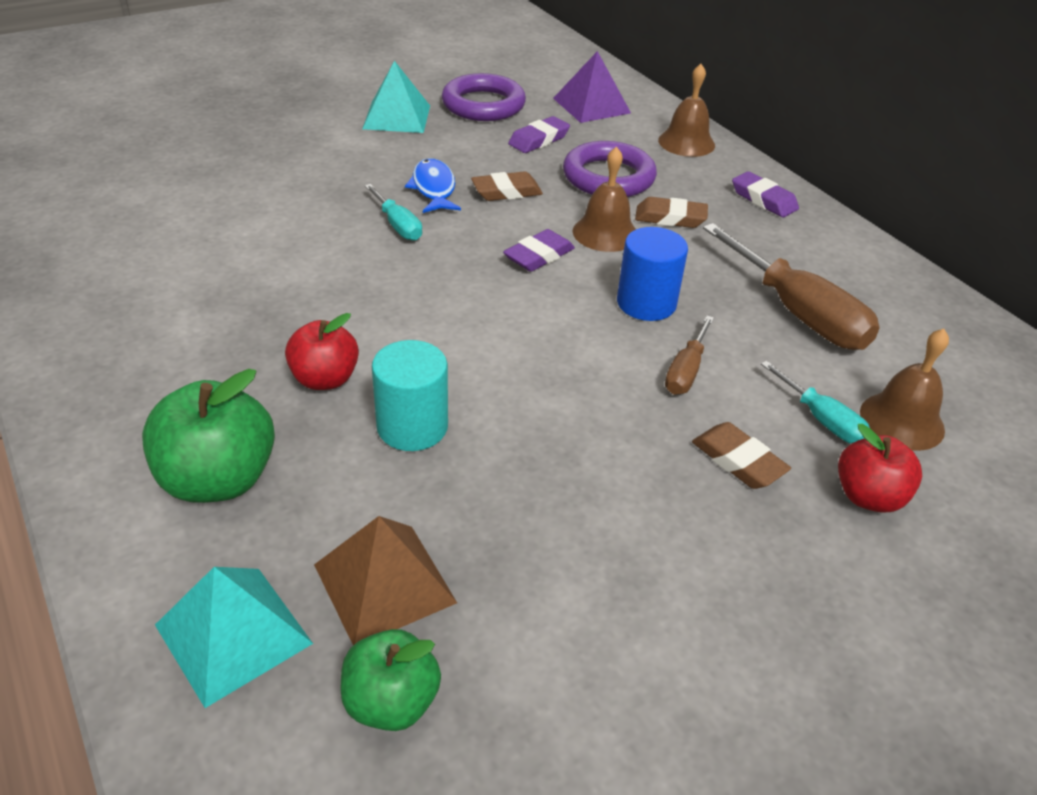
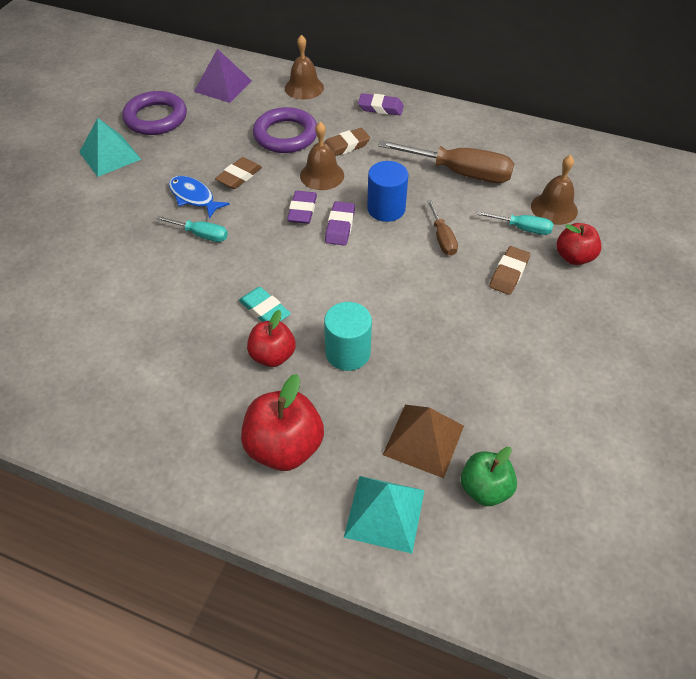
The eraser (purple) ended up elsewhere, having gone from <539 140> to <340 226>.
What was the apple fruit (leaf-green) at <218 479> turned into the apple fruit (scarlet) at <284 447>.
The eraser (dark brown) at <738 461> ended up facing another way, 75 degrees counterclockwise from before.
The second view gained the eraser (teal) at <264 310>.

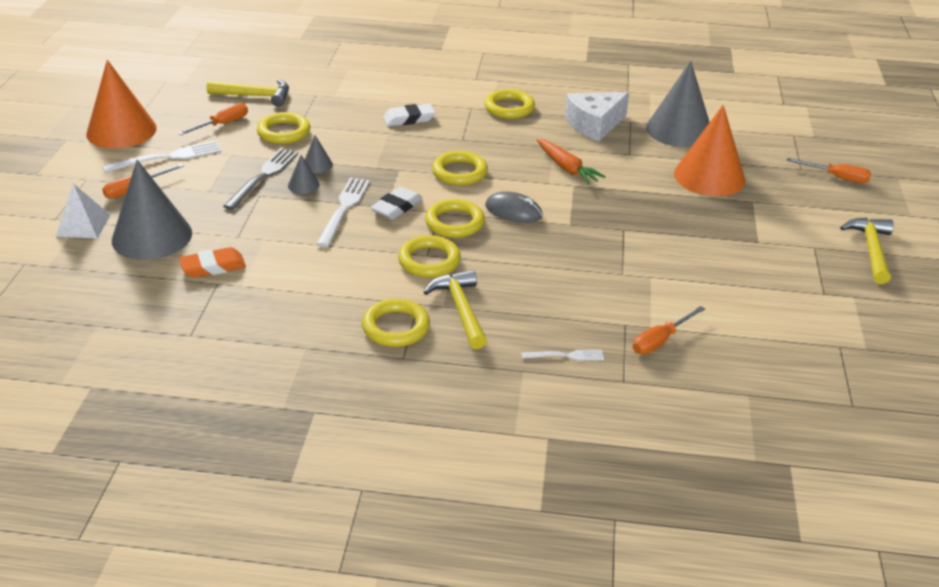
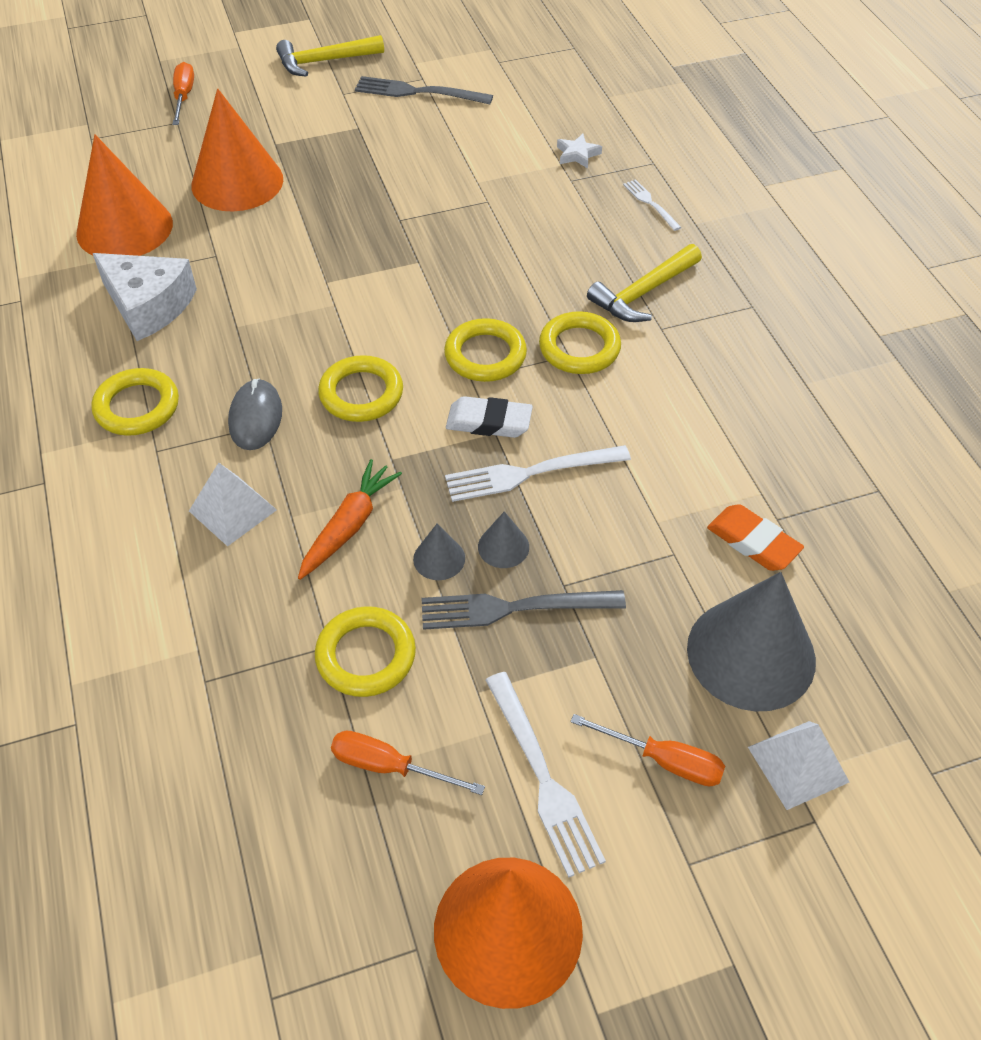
What was the solid cone (ash-grey) at <679 130> turned into the solid cone (orange-coloured) at <124 228>.
The second view lost the hammer (golden) at <255 96>.
Where the eraser (snow-white) stood at <409 119>, the pyramid (snow-white) came to stand at <232 510>.
The carrot (orange-coloured) ended up elsewhere, having gone from <567 168> to <349 526>.
The dinner fork (snow-white) at <168 157> ended up facing another way, 150 degrees counterclockwise from before.
The computer mouse (ash-grey) ended up elsewhere, having gone from <513 211> to <255 417>.
The second view lost the ring (golden) at <396 327>.
Where the hand screwdriver (orange-coloured) stood at <660 340>, the star (snow-white) came to stand at <577 154>.
The second view gained the dinner fork (ash-grey) at <416 92>.

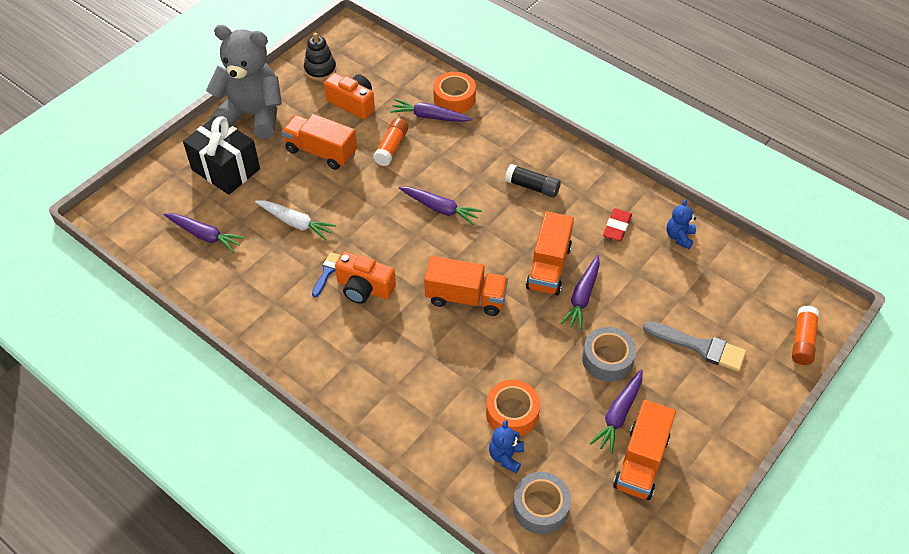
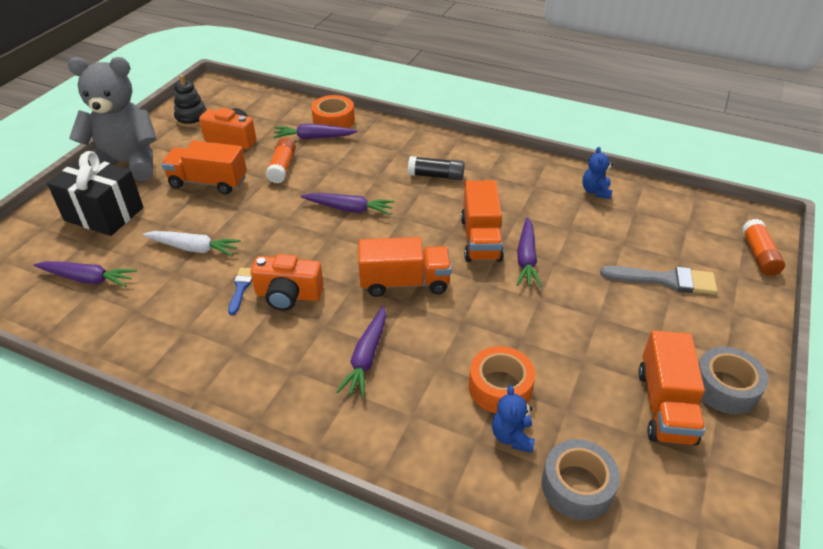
The second view lost the eraser (scarlet) at <617 227>.
The sticky tape (ash-grey) ended up elsewhere, having gone from <607 359> to <725 387>.
The carrot (purple) ended up elsewhere, having gone from <618 415> to <366 357>.

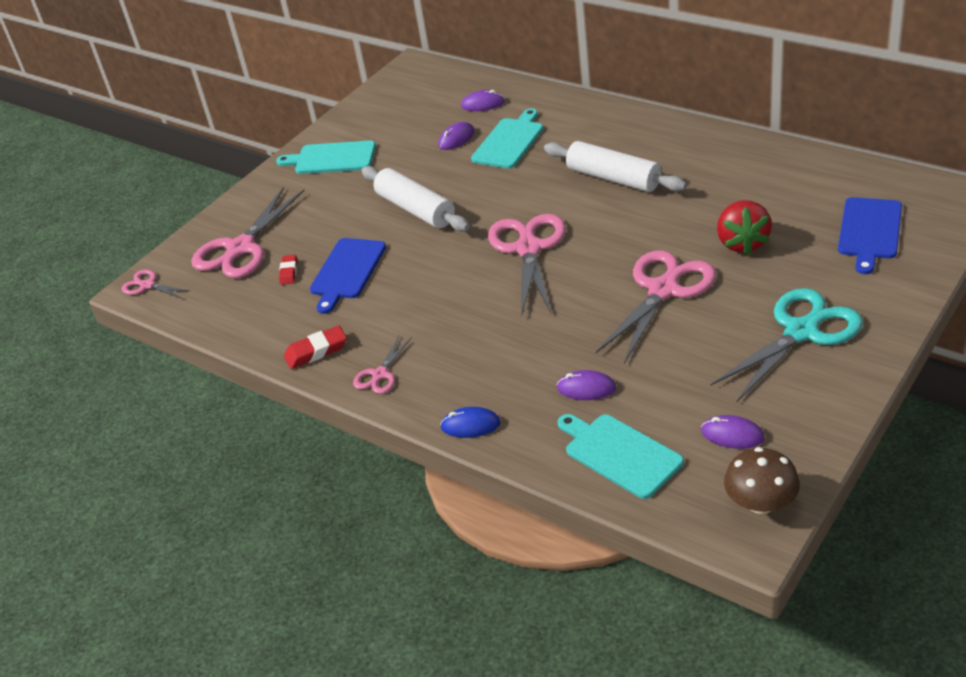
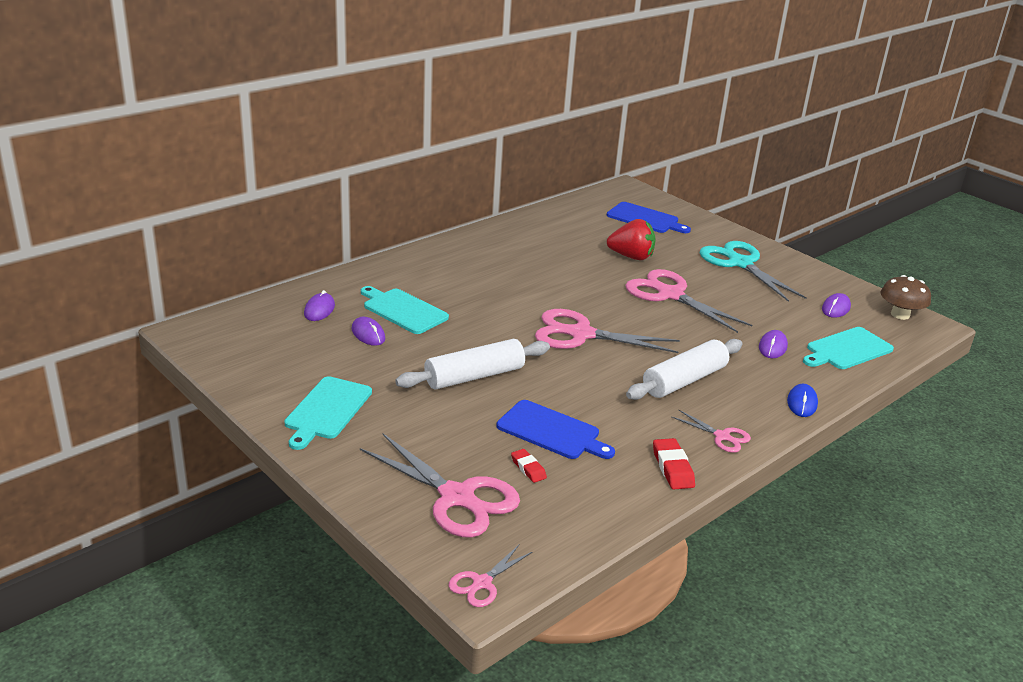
The dough roller (snow-white) ended up elsewhere, having gone from <613 178> to <684 380>.
The eraser (scarlet) at <288 272> ended up facing another way, 45 degrees clockwise from before.

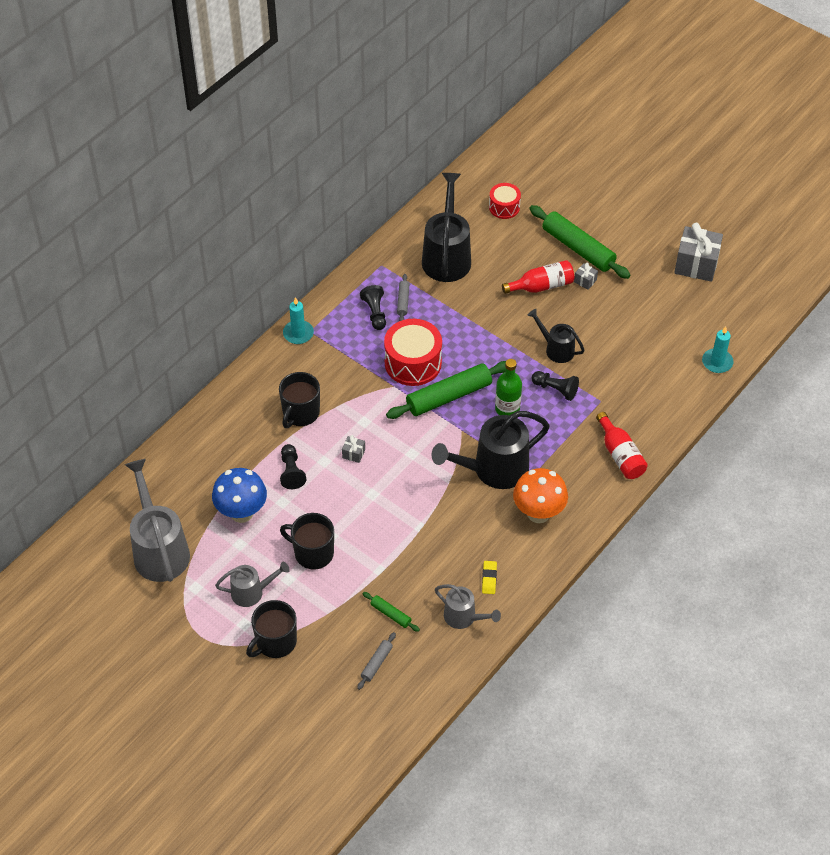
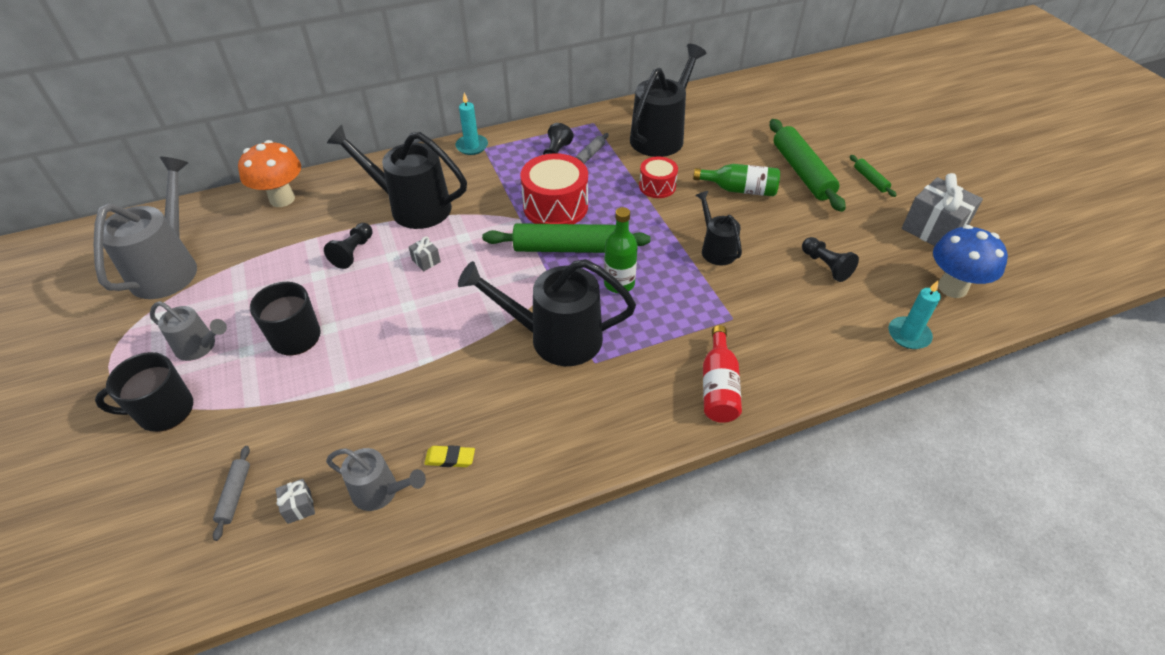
The snare drum (scarlet) ended up elsewhere, having gone from <504 207> to <657 186>.
What was the drink bottle (scarlet) at <541 286> turned into the drink bottle (leaf-green) at <740 190>.
The present (ash-grey) ended up elsewhere, having gone from <585 281> to <299 506>.
The chess pawn (ebony) ended up elsewhere, having gone from <555 389> to <826 266>.
Where the tea mug (ebony) stood at <300 413>, the sprinkling can (ebony) came to stand at <412 207>.
The mushroom (cobalt) ended up elsewhere, having gone from <242 513> to <952 287>.
The mushroom (orange-coloured) ended up elsewhere, having gone from <538 513> to <282 199>.
The eraser (golden) at <489 579> ended up facing another way, 60 degrees clockwise from before.
The sprinkling can (ash-grey) at <464 617> ended up facing another way, 45 degrees counterclockwise from before.
The dough roller (leaf-green) ended up elsewhere, having gone from <391 614> to <870 180>.
The dough roller (ash-grey) at <376 663> ended up facing another way, 60 degrees counterclockwise from before.

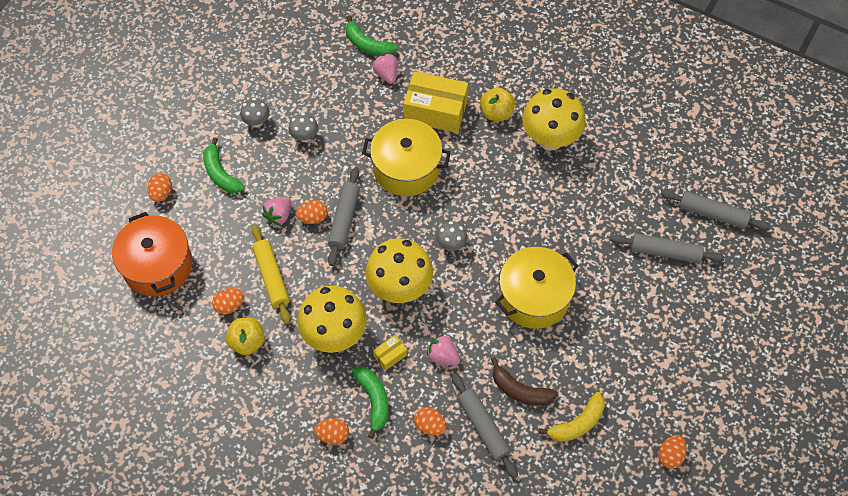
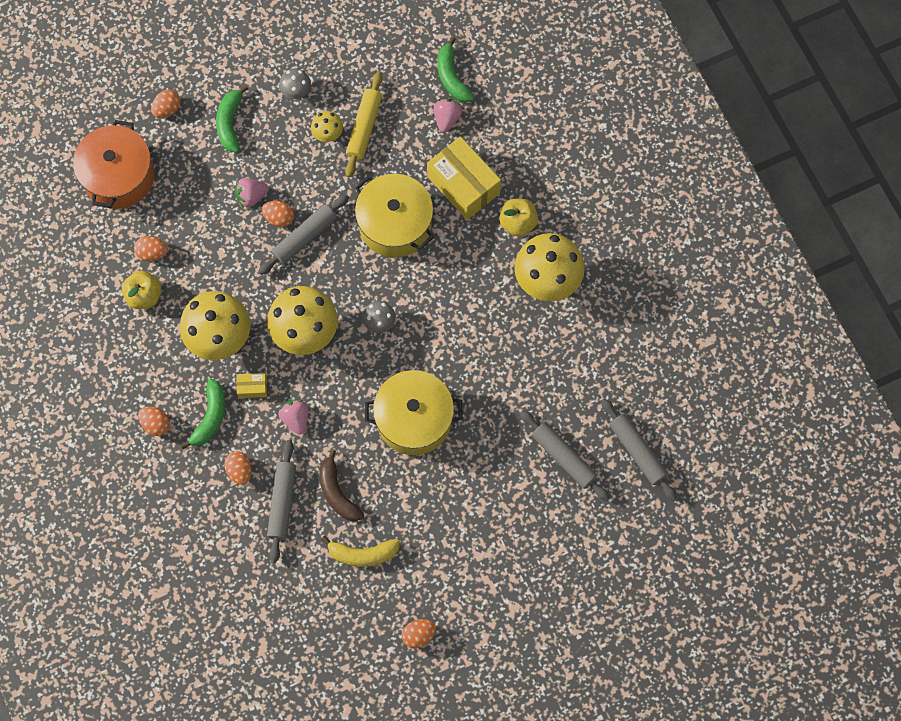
What was the mushroom (ash-grey) at <304 136> turned into the mushroom (golden) at <328 134>.
The dough roller (golden) ended up elsewhere, having gone from <271 277> to <364 128>.

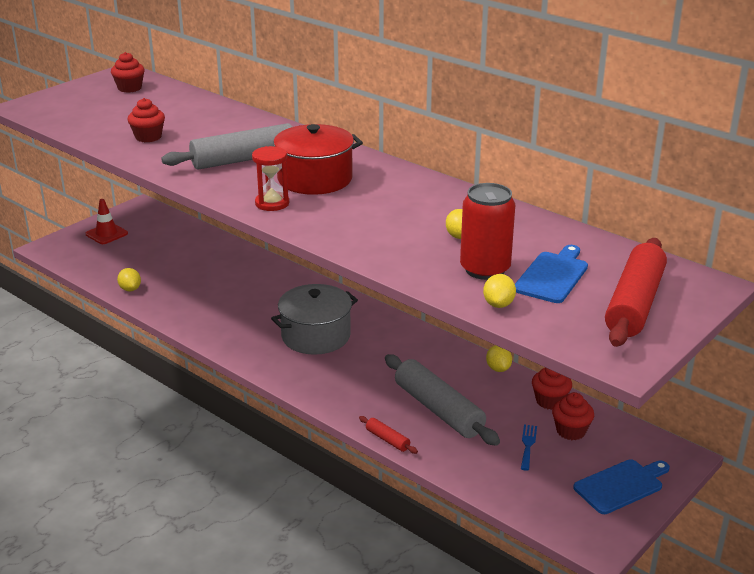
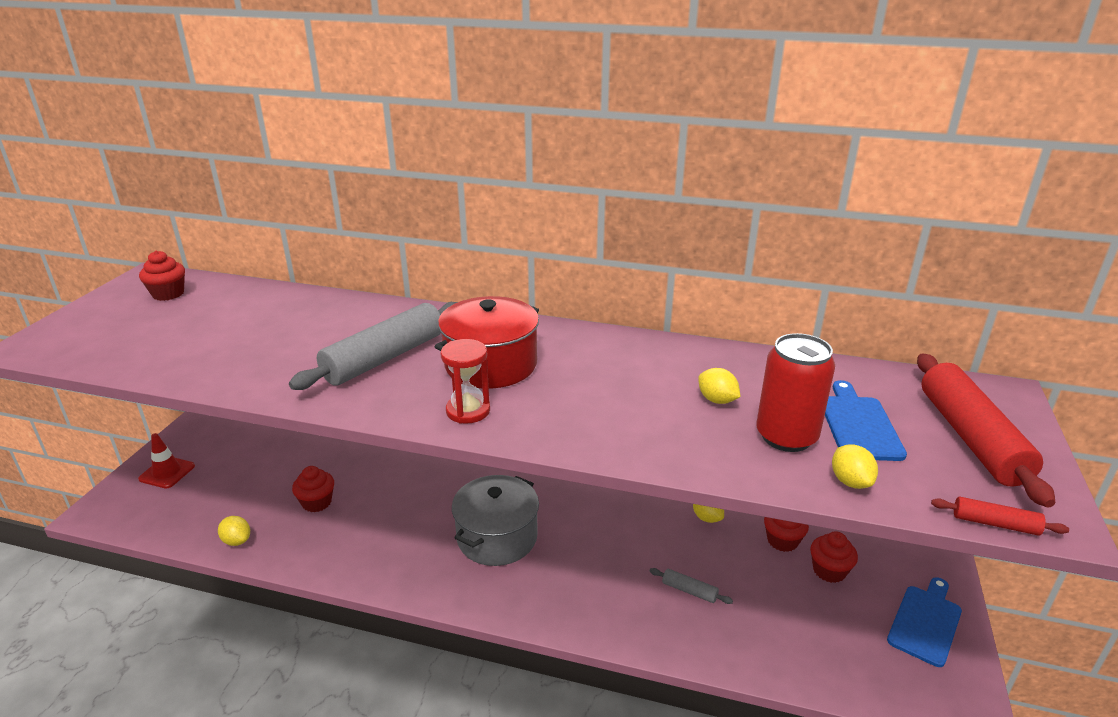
The cupcake (scarlet) ended up elsewhere, having gone from <148 137> to <317 502>.
The size of the dough roller (ash-grey) at <438 409> changed by a factor of 0.44.
The dough roller (scarlet) ended up elsewhere, having gone from <387 440> to <995 524>.
The second view lost the dinner fork (cobalt) at <528 445>.

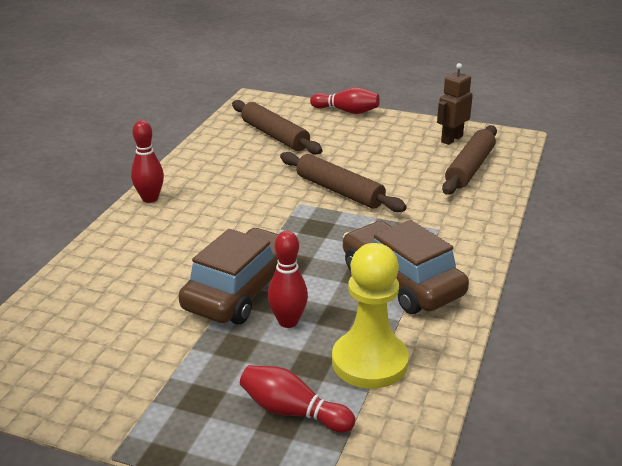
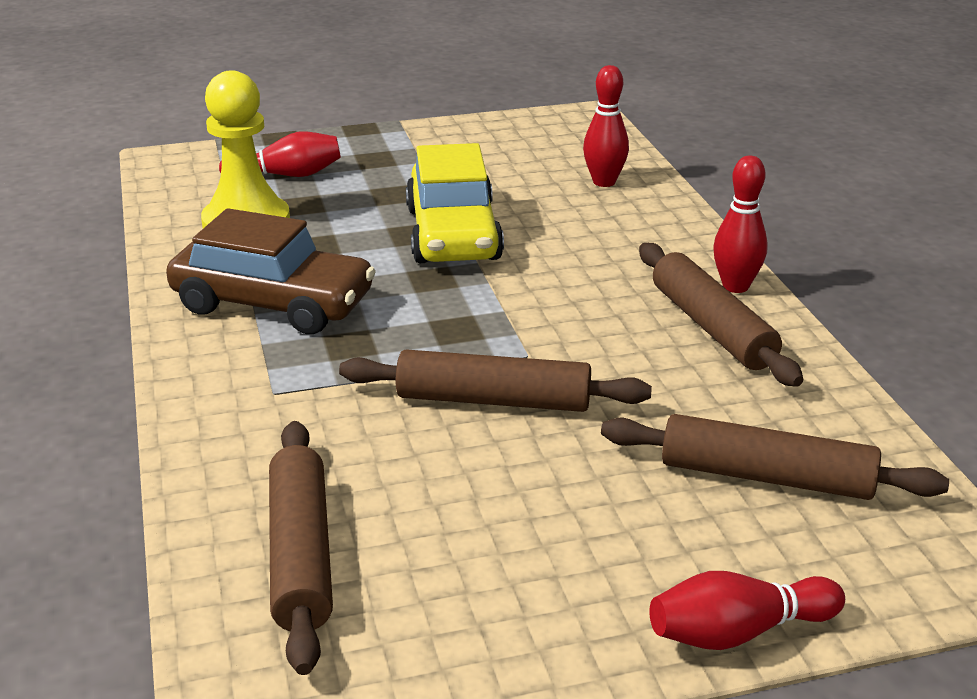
The second view lost the robot (dark brown) at <451 139>.
What was the automobile (dark brown) at <241 290> turned into the automobile (golden) at <453 234>.
The tenpin (scarlet) ended up elsewhere, having gone from <288 321> to <604 182>.
The second view gained the dough roller (dark brown) at <712 327>.

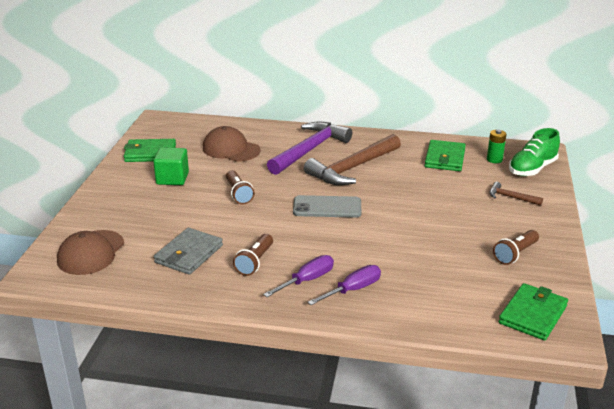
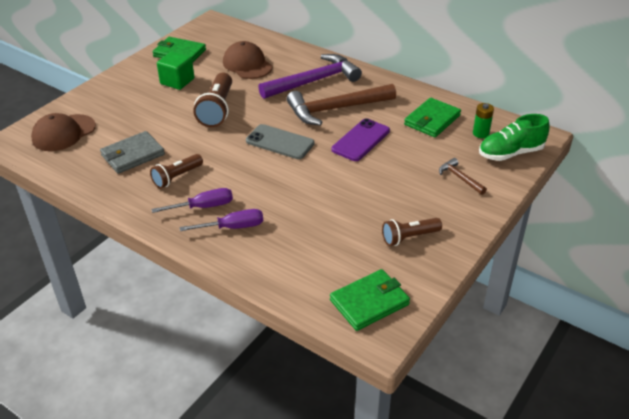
The size of the pocket torch (dark brown) at <238 194> changed by a factor of 1.57.
The second view gained the smartphone (purple) at <361 140>.

